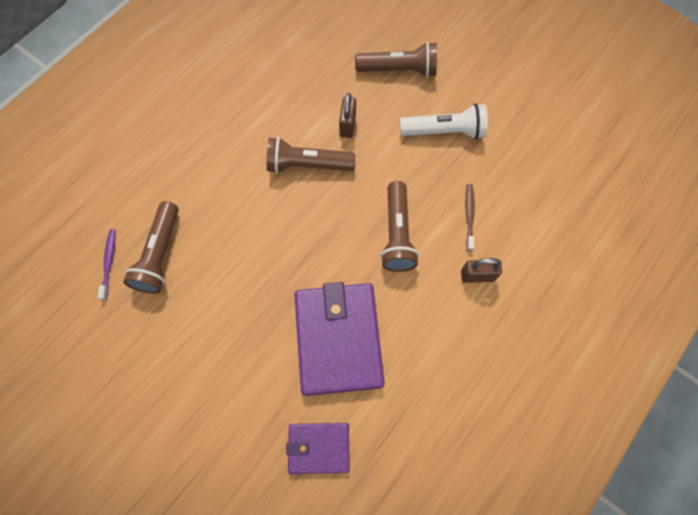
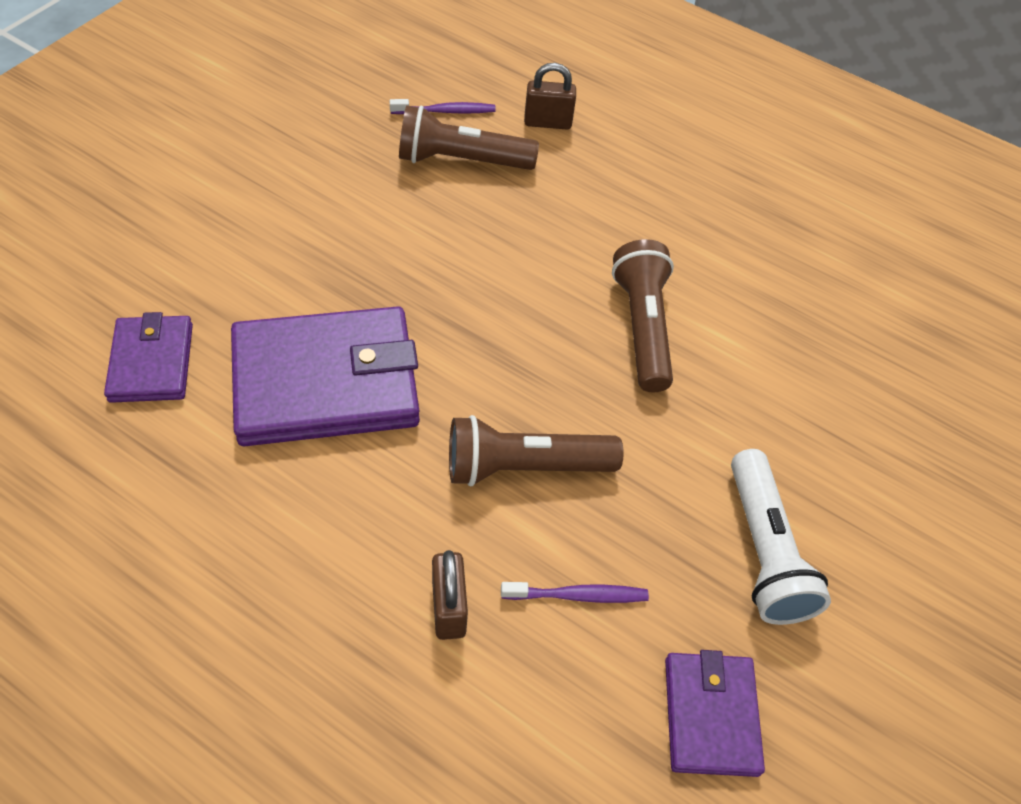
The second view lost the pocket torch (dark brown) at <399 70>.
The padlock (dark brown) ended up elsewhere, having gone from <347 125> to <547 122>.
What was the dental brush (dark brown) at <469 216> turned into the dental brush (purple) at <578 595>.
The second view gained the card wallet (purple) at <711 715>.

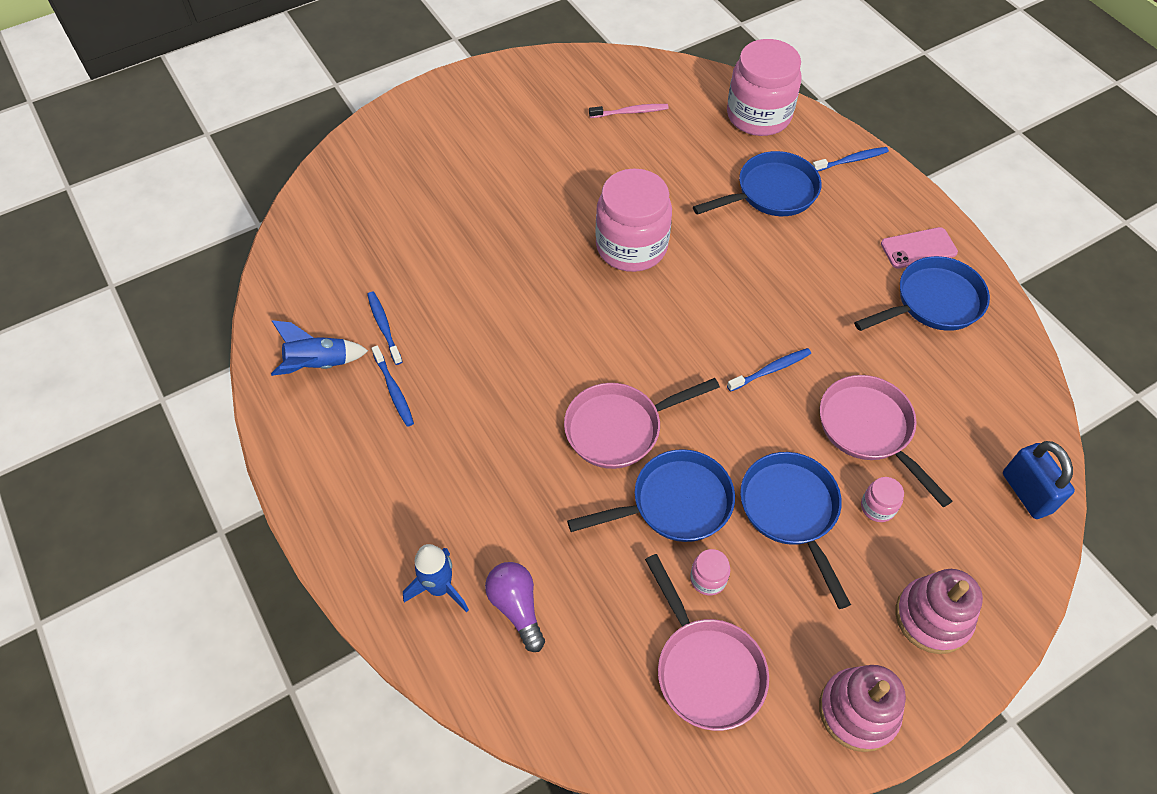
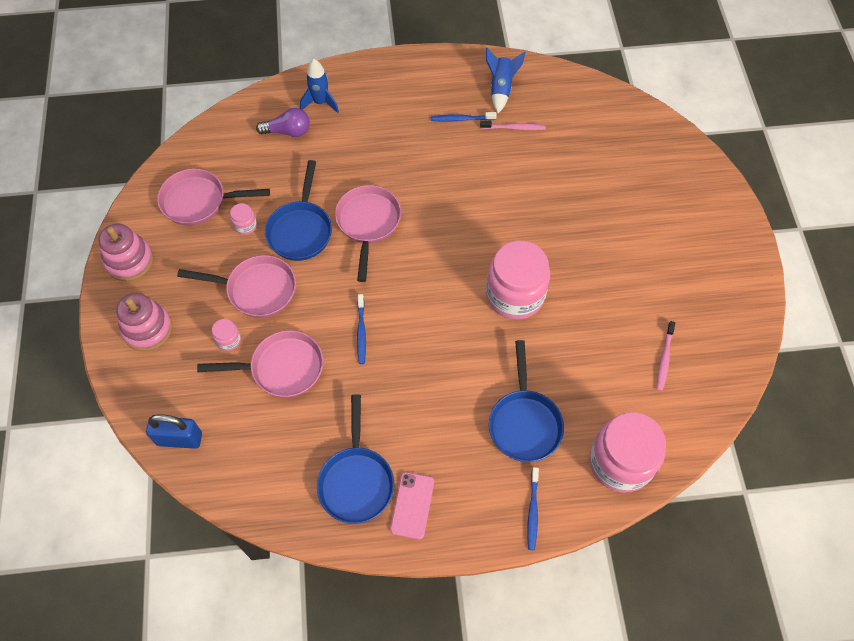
What was the dental brush (cobalt) at <384 327> turned into the dental brush (pink) at <514 128>.
What was the pan (cobalt) at <791 511> turned into the pan (pink) at <257 289>.

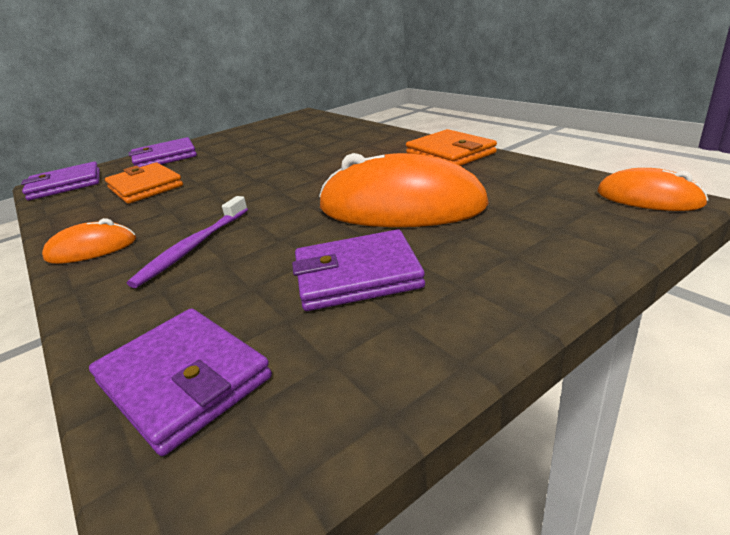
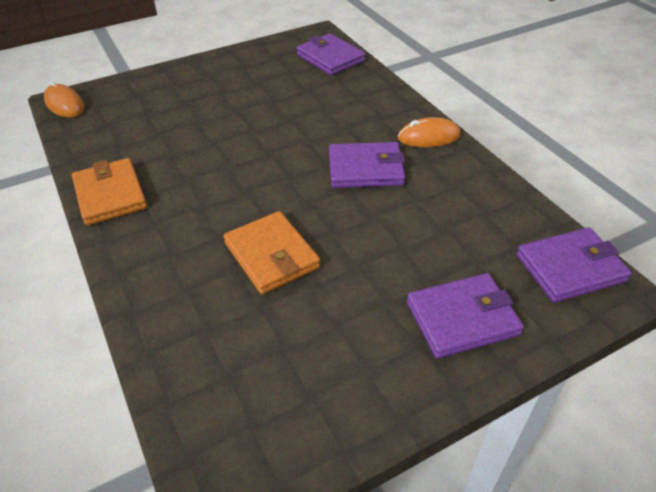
The second view lost the computer mouse (orange-coloured) at <400 207>.
The card wallet (orange-coloured) ended up elsewhere, having gone from <145 187> to <271 255>.
The second view lost the dental brush (purple) at <193 247>.
The card wallet (purple) ended up elsewhere, having gone from <357 275> to <365 169>.

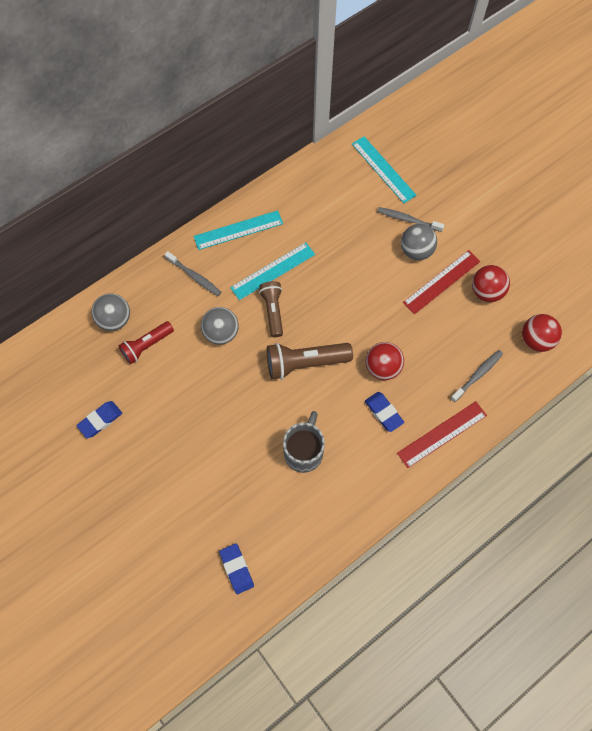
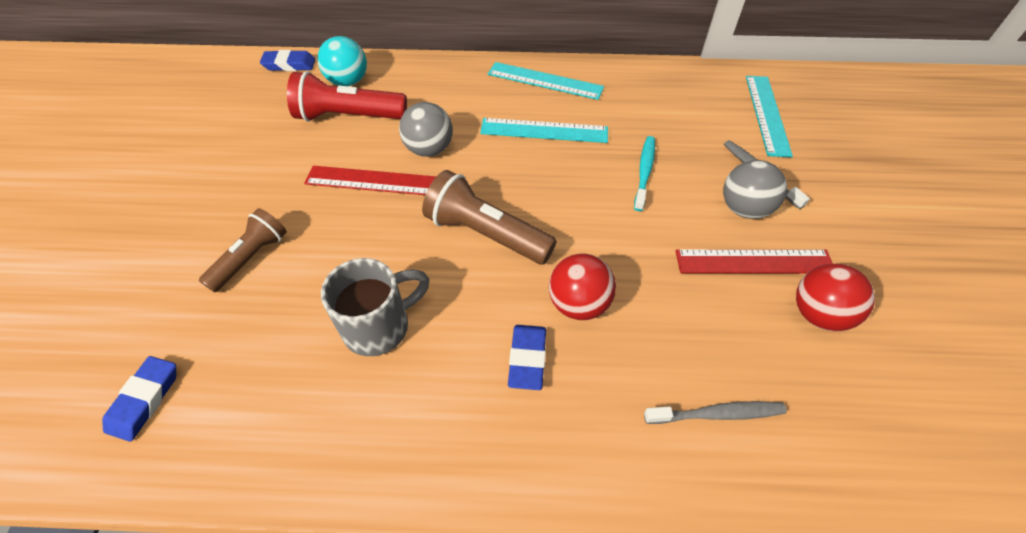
The second view lost the dental brush (ash-grey) at <194 276>.
The pocket torch (dark brown) ended up elsewhere, having gone from <273 311> to <251 258>.
What was the ball (ash-grey) at <115 319> turned into the ball (teal) at <348 81>.
The second view lost the ball (scarlet) at <536 340>.
The size of the pocket torch (scarlet) at <146 346> changed by a factor of 1.51.
The eraser (cobalt) ended up elsewhere, having gone from <100 420> to <289 64>.
The measuring stick (scarlet) ended up elsewhere, having gone from <442 434> to <374 181>.
The second view gained the dental brush (teal) at <644 172>.

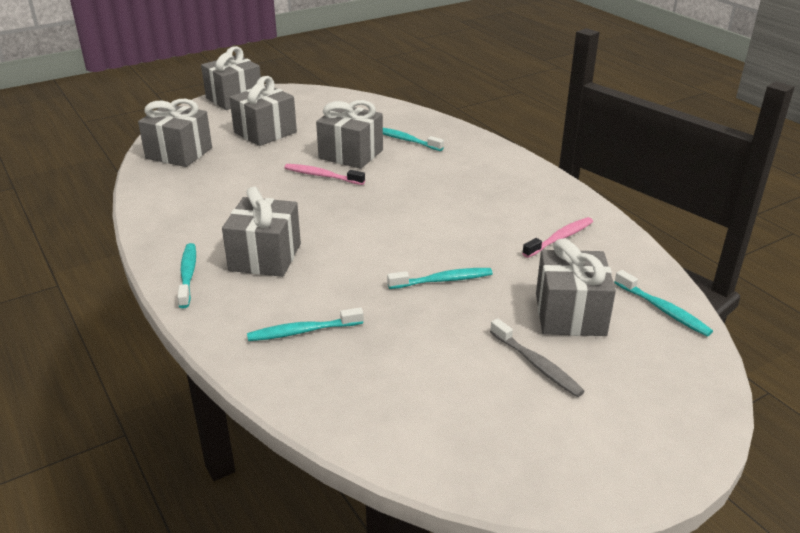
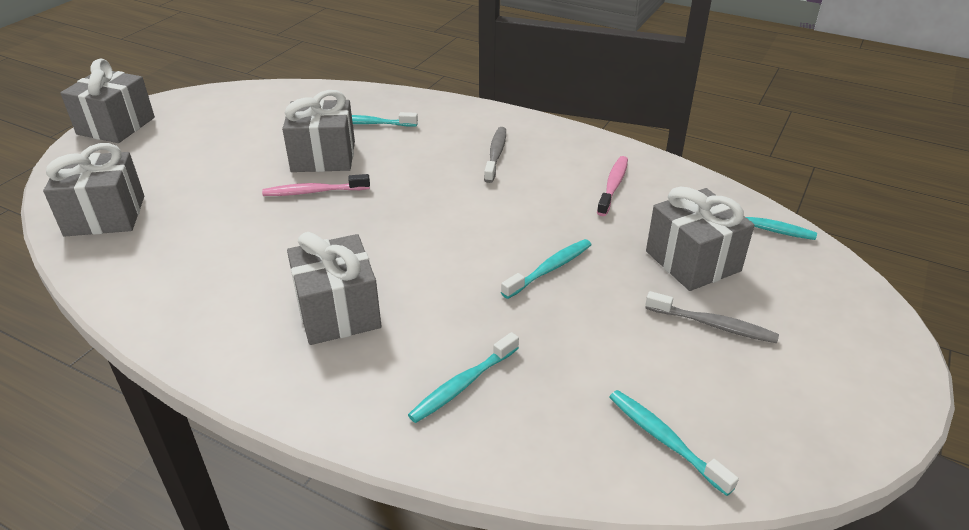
The second view lost the present (ash-grey) at <265 132>.
The dental brush (teal) ended up elsewhere, having gone from <188 275> to <664 440>.
The second view gained the dental brush (ash-grey) at <496 154>.

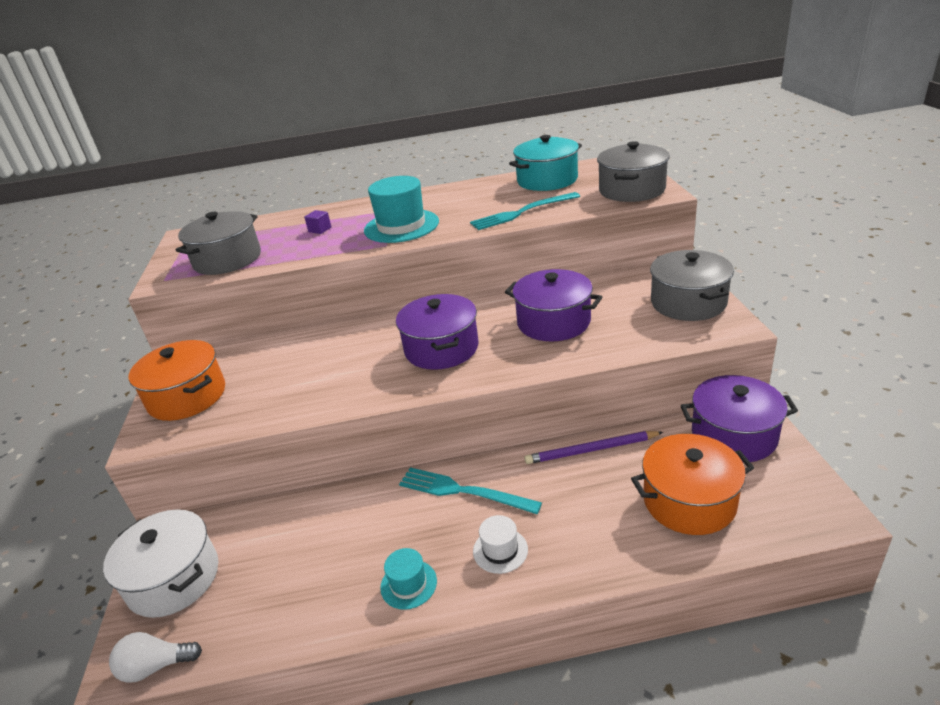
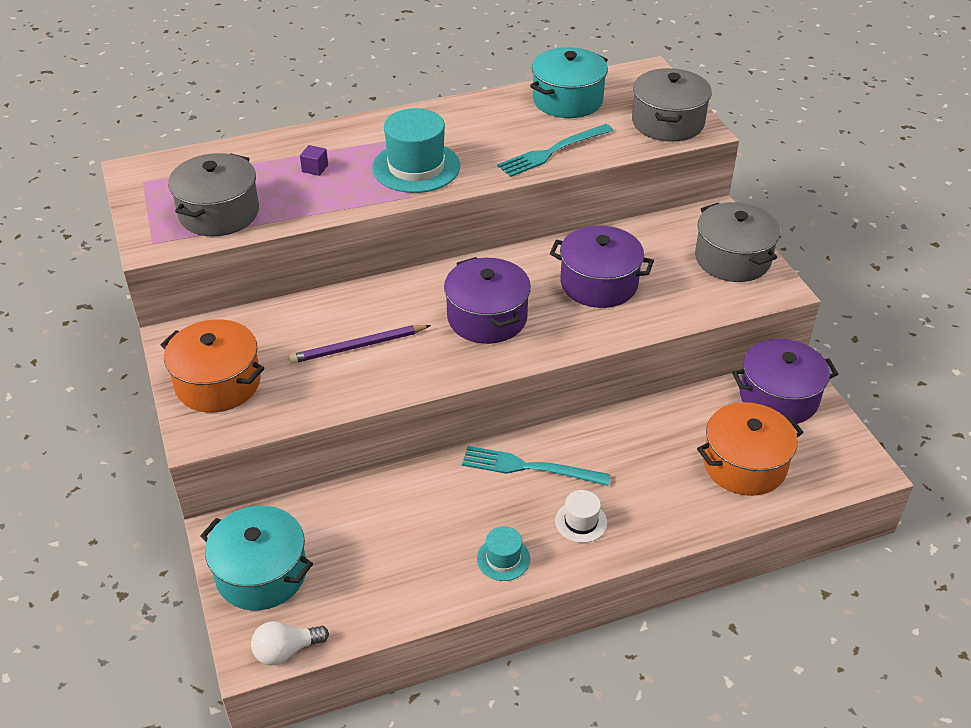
The wooden pencil (purple) ended up elsewhere, having gone from <591 450> to <358 346>.
What was the stockpot (snow-white) at <174 579> turned into the stockpot (teal) at <261 573>.

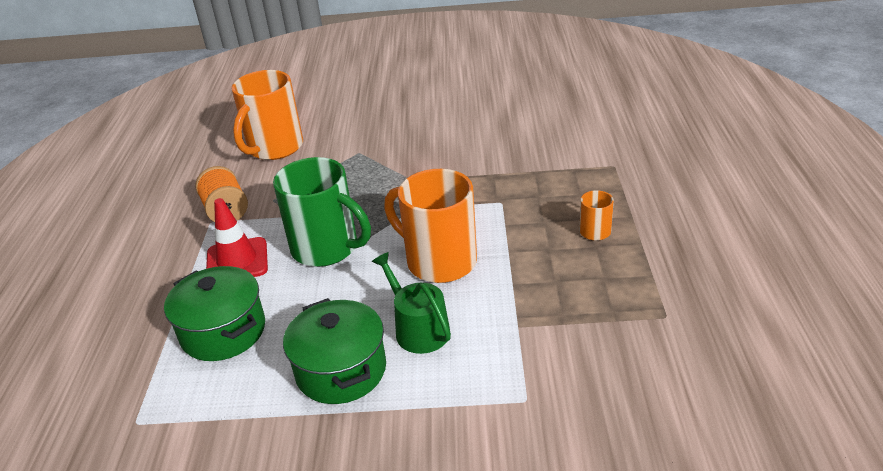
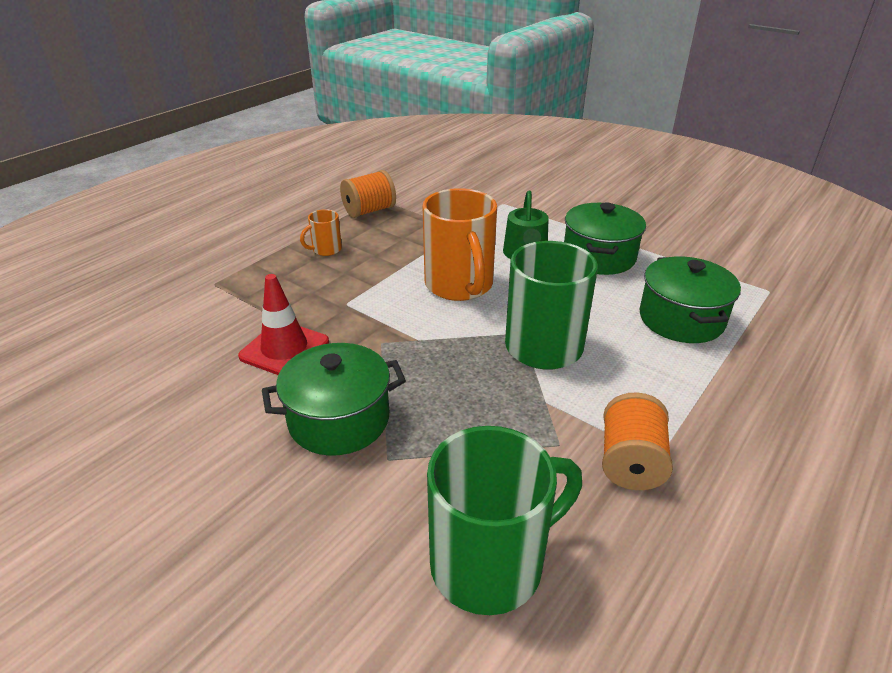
What was the tea mug (orange-coloured) at <274 148> turned into the tea mug (leaf-green) at <490 563>.
The traffic cone (scarlet) ended up elsewhere, having gone from <237 261> to <284 349>.
The second view gained the spool (orange-coloured) at <369 211>.
The second view gained the stockpot (leaf-green) at <339 420>.

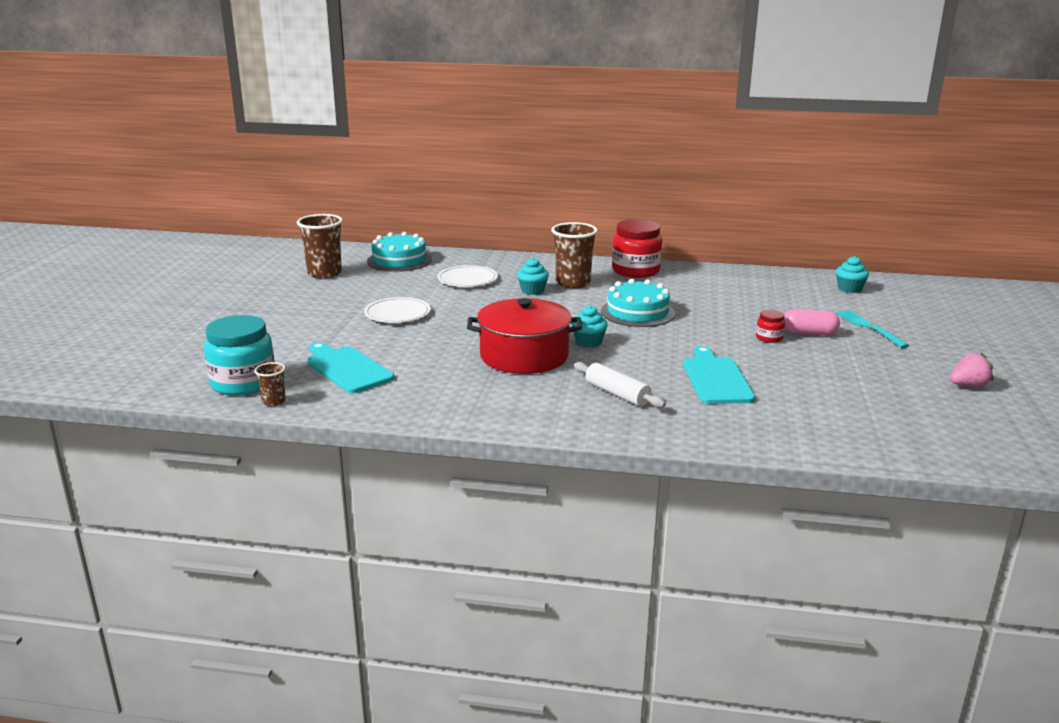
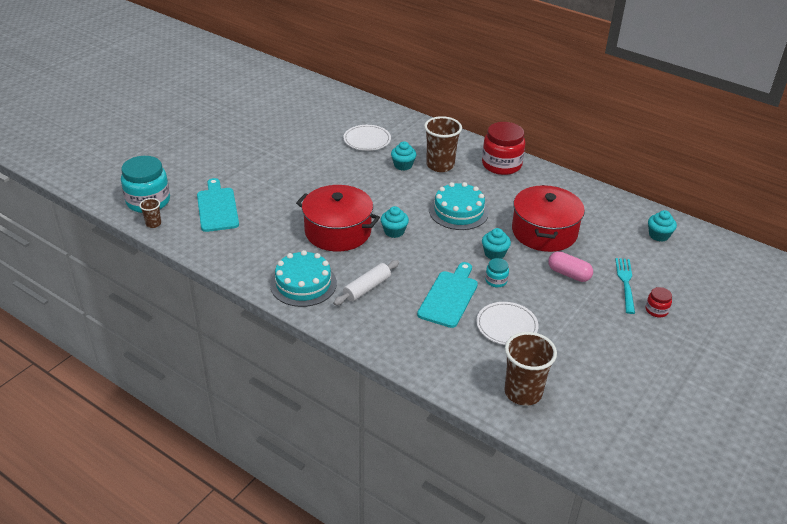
The cup (dark brown) ended up elsewhere, having gone from <324 273> to <523 392>.
The gateau (teal) ended up elsewhere, having gone from <399 260> to <303 284>.
The plate (snow-white) ended up elsewhere, having gone from <397 313> to <506 326>.
The jar (scarlet) ended up elsewhere, having gone from <769 338> to <656 310>.
The second view lost the berry (pink) at <968 386>.
The dough roller (snow-white) at <617 394> ended up facing another way, 60 degrees clockwise from before.
The second view gained the stockpot (scarlet) at <544 232>.
The second view gained the cupcake (teal) at <494 253>.
The second view gained the jar (teal) at <496 281>.

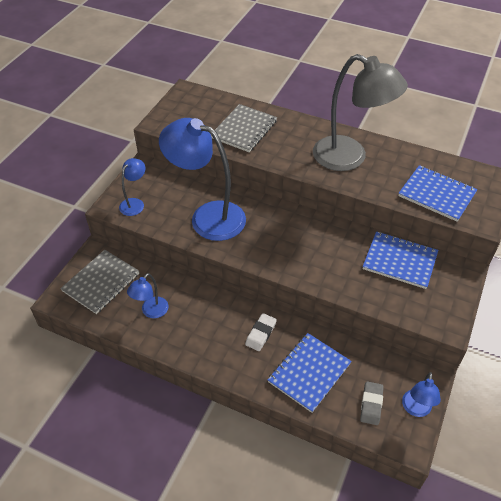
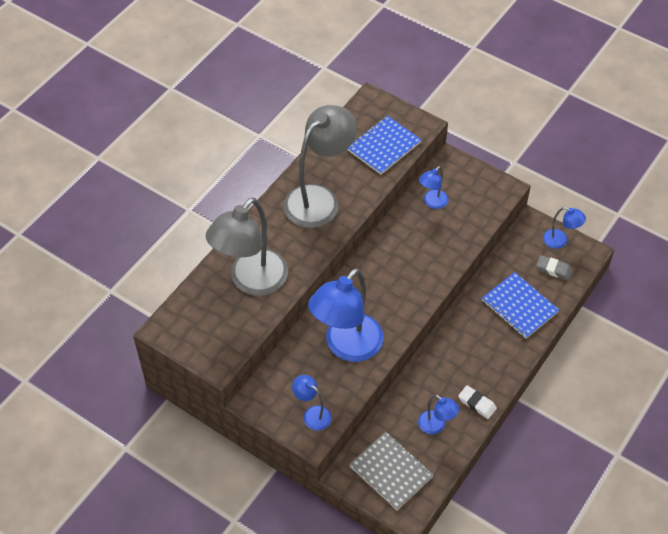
Where the notepad (ash-grey) stood at <244 129>, the desk lamp (ash-grey) came to stand at <251 281>.
Where the notepad (cobalt) stood at <399 261>, the desk lamp (cobalt) came to stand at <432 202>.
The eraser (snow-white) ended up elsewhere, having gone from <261 334> to <477 403>.

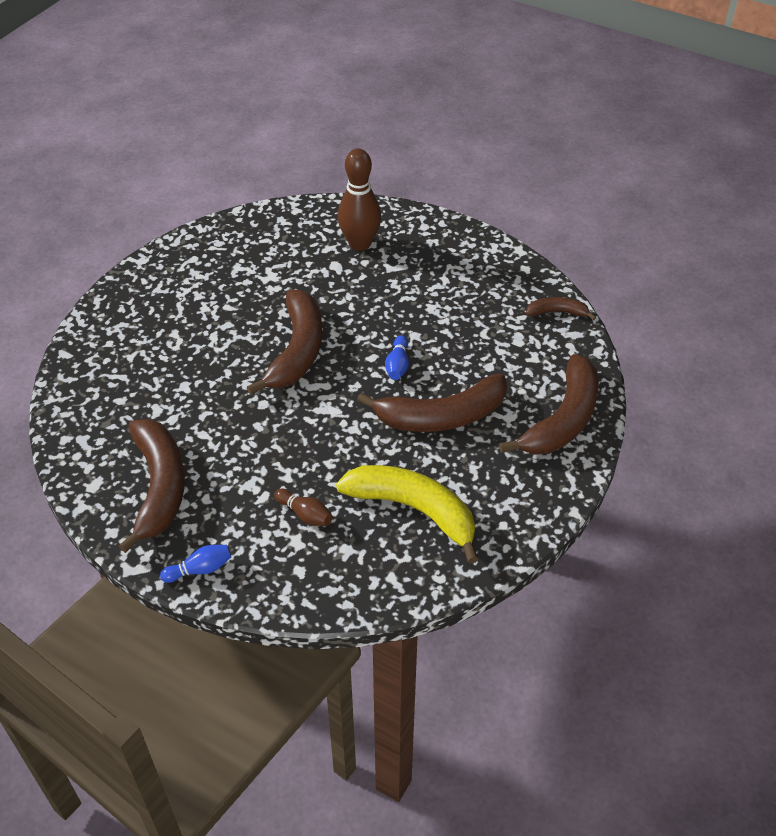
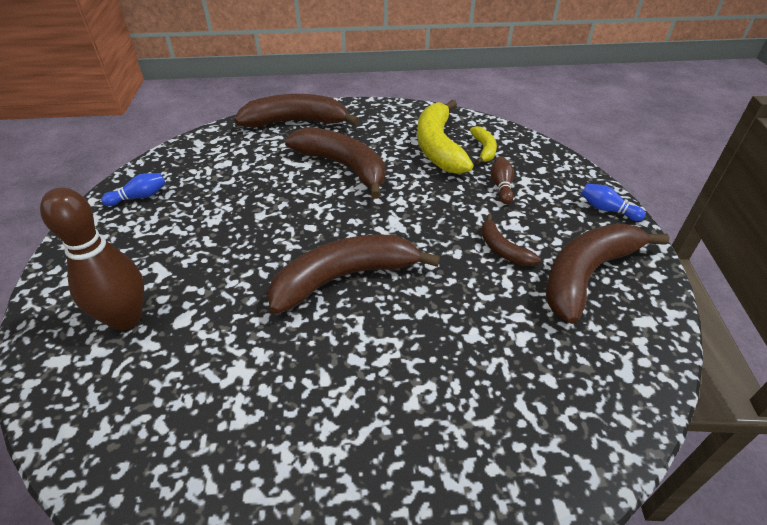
The toy banana (dark brown) ended up elsewhere, having gone from <557 312> to <503 249>.
The tenpin (cobalt) ended up elsewhere, having gone from <397 365> to <139 197>.
The second view gained the toy banana (golden) at <484 149>.

